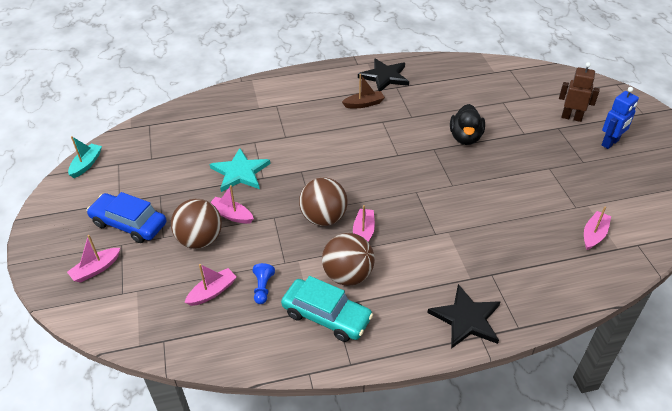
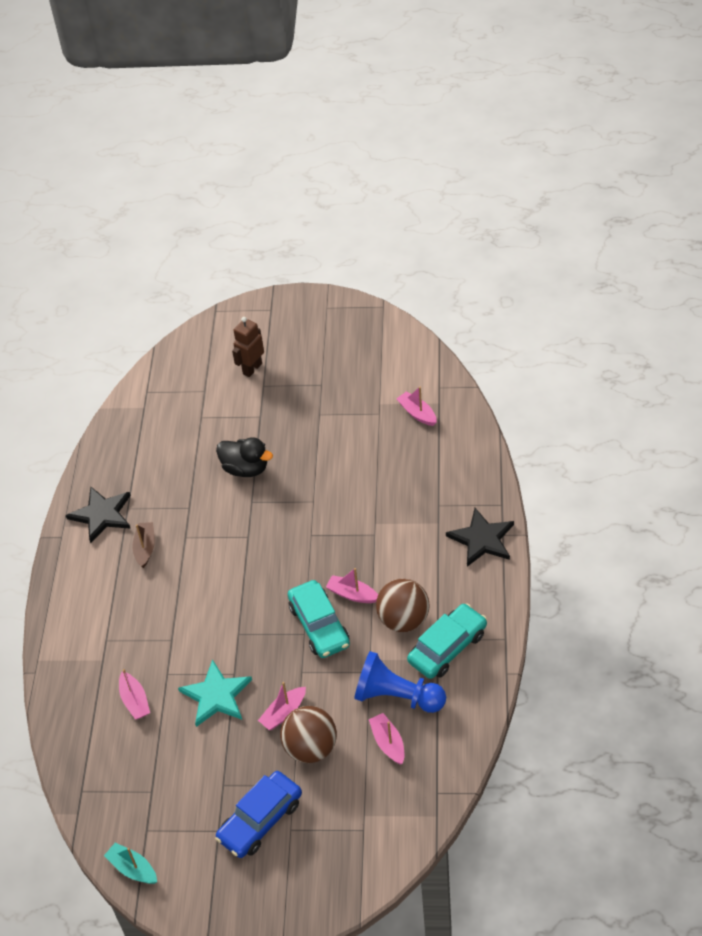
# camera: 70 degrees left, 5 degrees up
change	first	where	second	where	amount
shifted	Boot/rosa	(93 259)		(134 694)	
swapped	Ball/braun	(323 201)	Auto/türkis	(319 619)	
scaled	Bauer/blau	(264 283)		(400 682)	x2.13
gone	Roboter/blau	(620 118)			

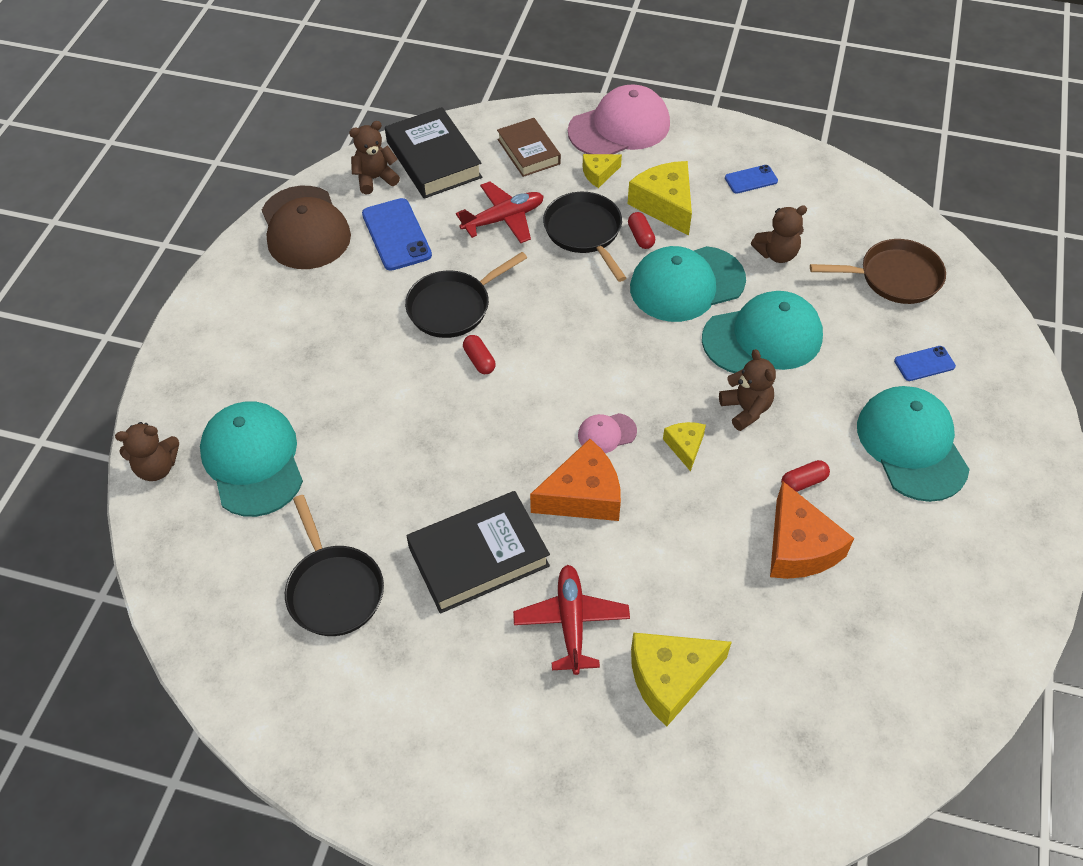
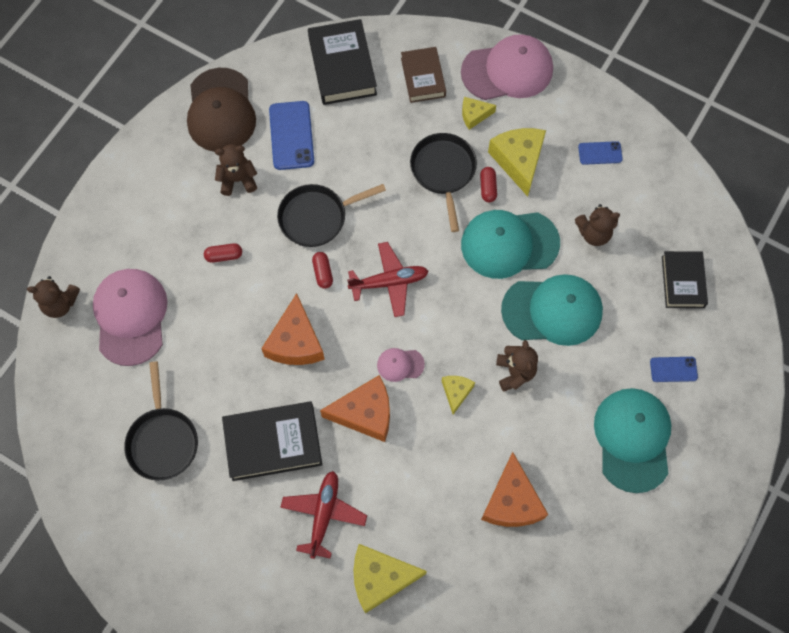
# camera: 15 degrees right, 15 degrees up
change	first	where	second	where	amount
repainted	Kappe/türkis	(251 459)	Kappe/rosa	(130 317)	
shifted	Kapsel/rot	(805 476)		(223 253)	
shifted	Teddybär/braun	(374 158)		(236 170)	
new			Käse/orange	(293 329)	
shifted	Flugzeug/rot	(500 212)		(388 279)	
swapped	Pfanne/braun	(878 271)	Buch/schwarz	(685 279)	

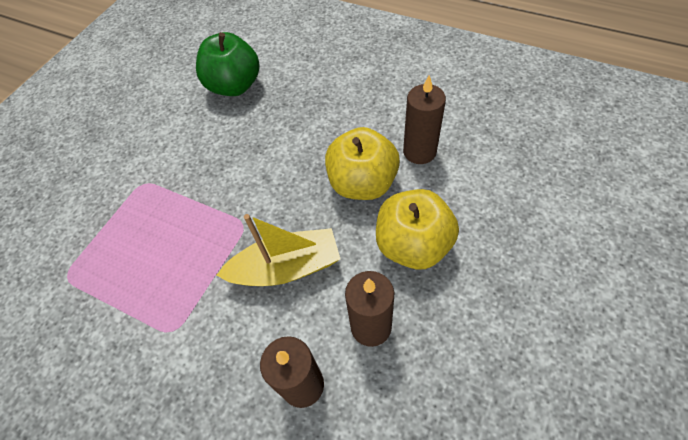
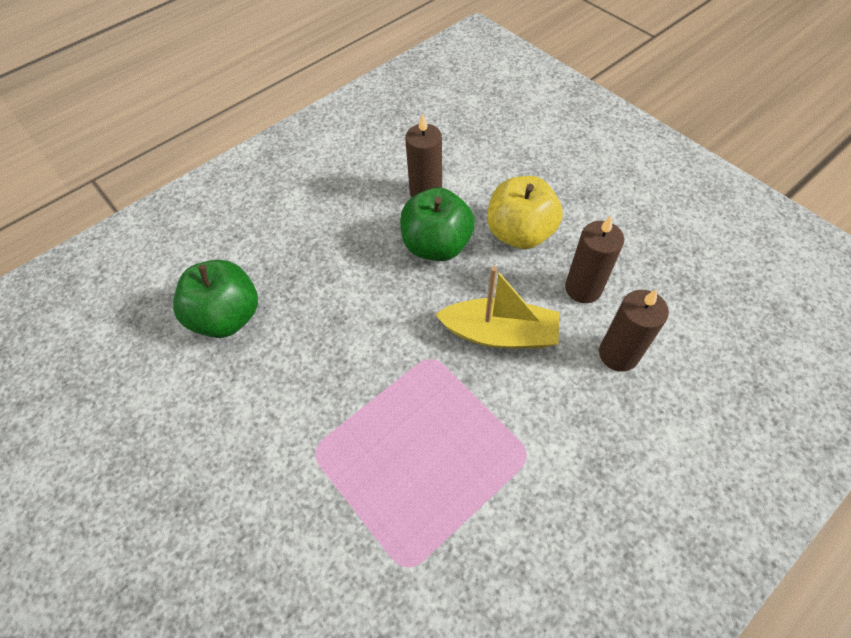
# camera: 70 degrees left, 0 degrees up
change	first	where	second	where	amount
repainted	Apfel/gelb	(362 163)	Apfel/grün	(437 224)	
rotated	Boot/gelb	(278 250)		(497 307)	90 degrees clockwise

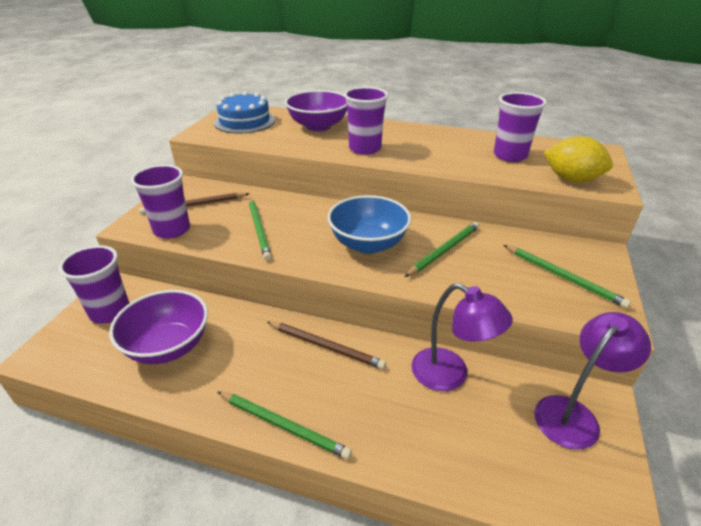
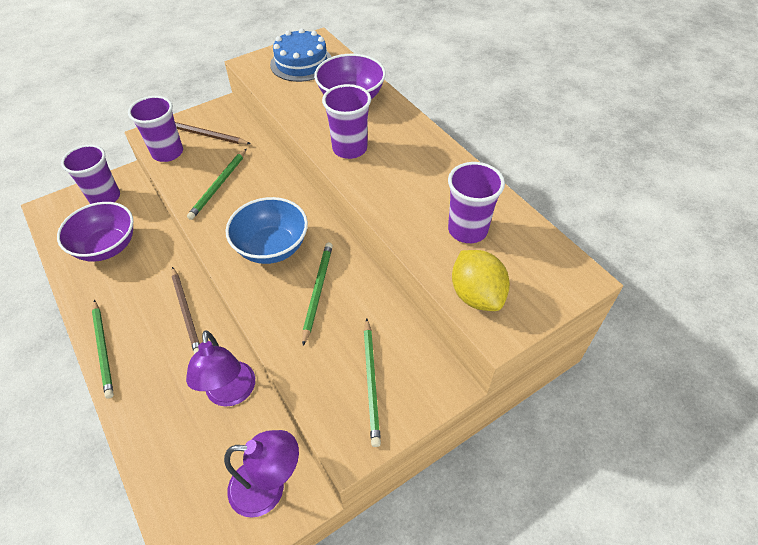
# camera: 40 degrees right, 15 degrees up
change	first	where	second	where	amount
rotated	Bleistift/grün	(442 249)		(317 294)	75 degrees counterclockwise

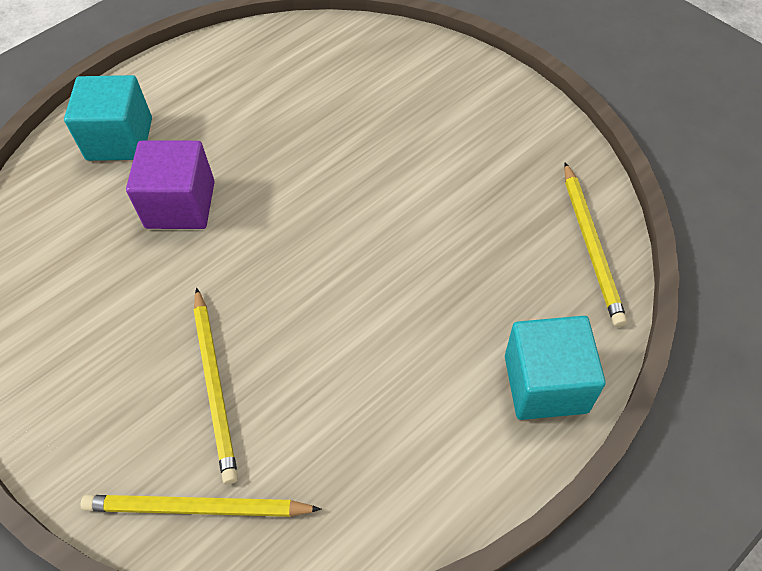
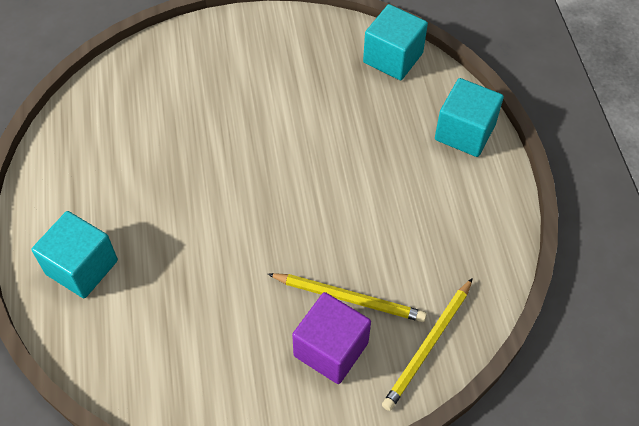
# camera: 60 degrees left, 0 degrees up
change	first	where	second	where	amount
shifted	Kubus/lila	(170 185)		(331 338)	
swapped	Bleistift/gelb	(595 244)	Kubus/türkis	(395 42)	

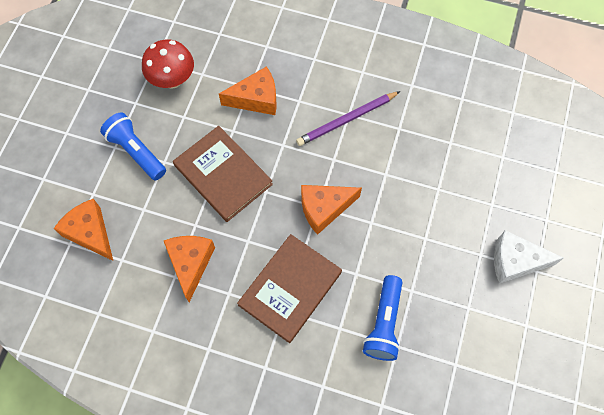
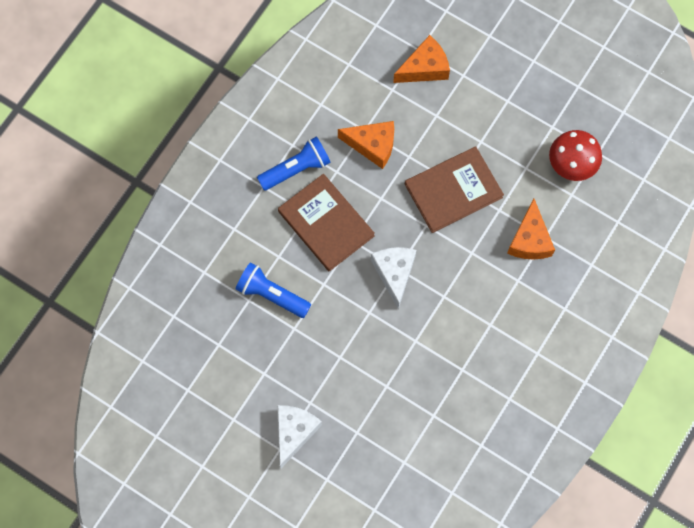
# camera: 105 degrees right, 5 degrees up
change	first	where	second	where	amount
shifted	Taschenlampe/blau	(133 146)		(294 163)	
repainted	Käse/orange	(331 210)	Käse/weiß	(393 278)	
gone	Bleistift/lila	(348 118)			

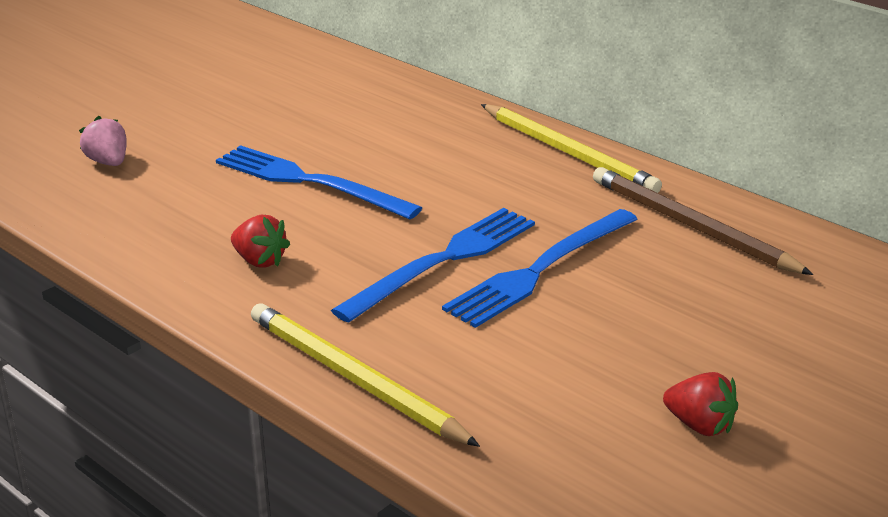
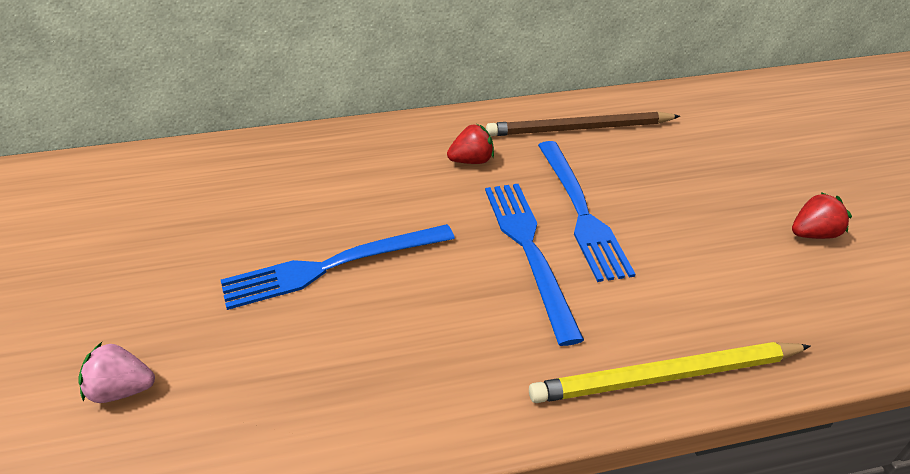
# camera: 55 degrees left, 10 degrees up
change	first	where	second	where	amount
shifted	Erdbeere/rot	(260 241)		(470 144)	
gone	Bleistift/gelb	(571 148)			

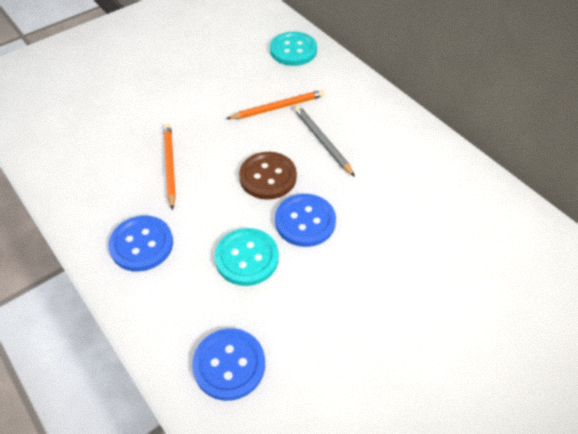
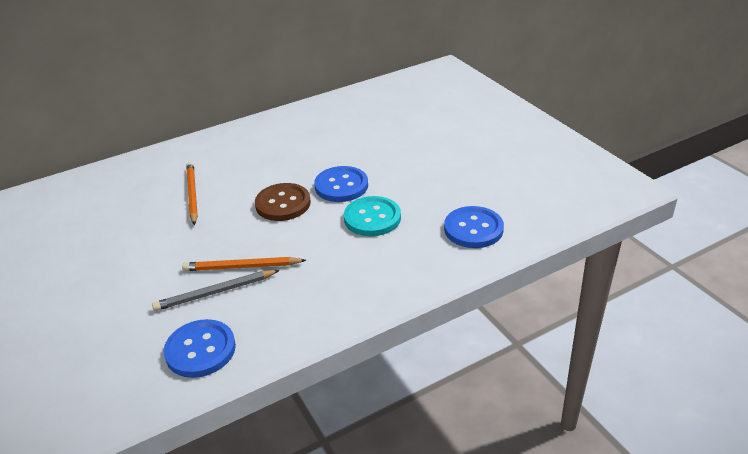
# camera: 80 degrees left, 15 degrees down
change	first	where	second	where	amount
shifted	Bleistift/grau	(324 141)		(216 290)	
shifted	Knopf/blau	(140 243)		(200 348)	
gone	Knopf/türkis	(293 49)			

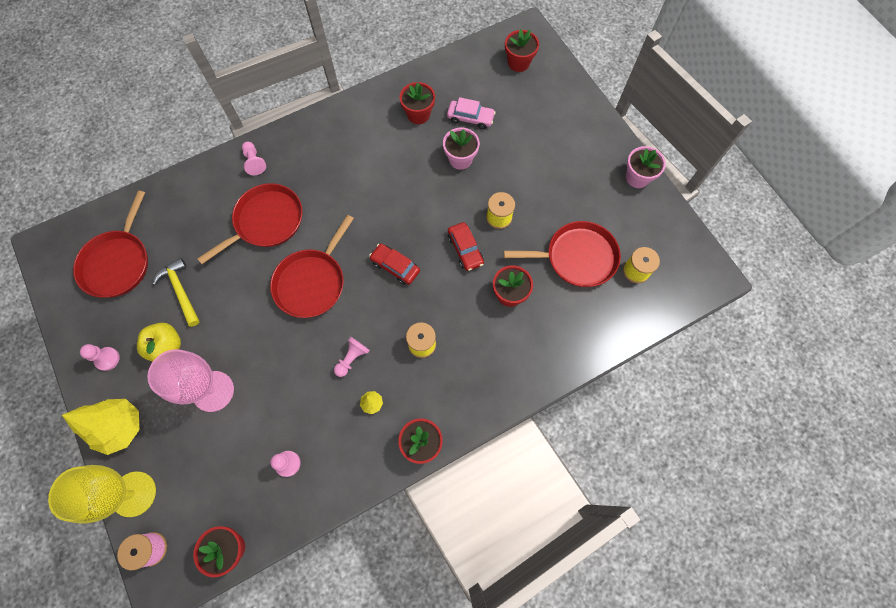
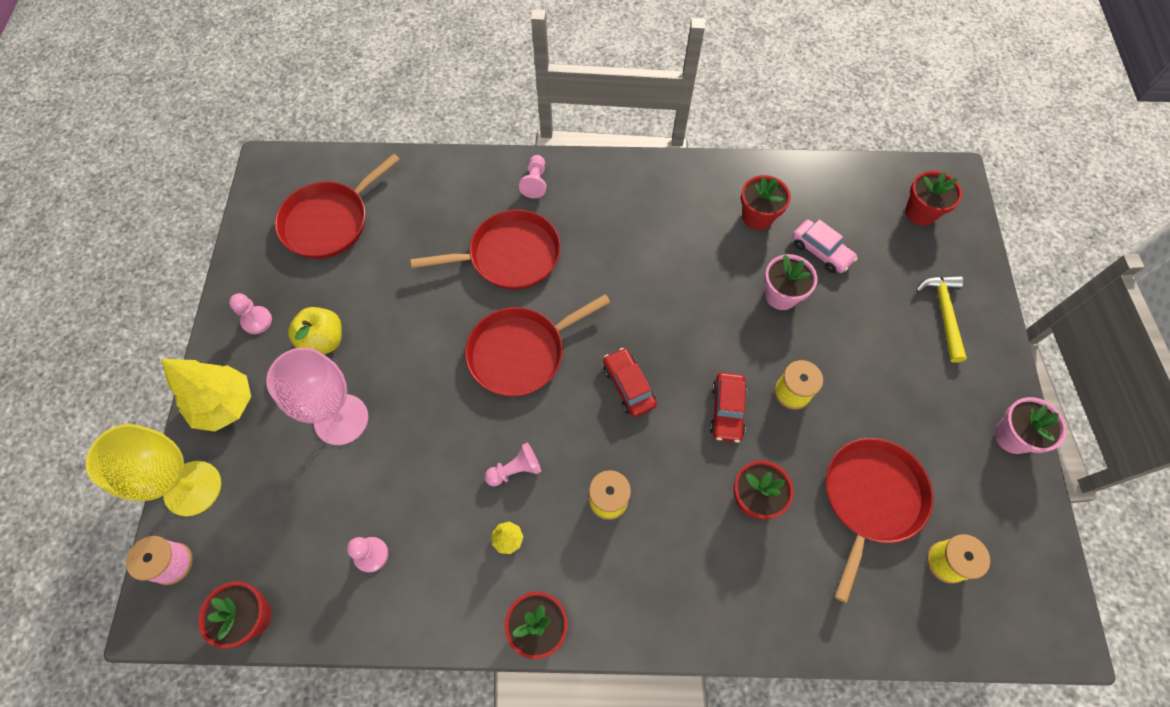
# camera: 30 degrees right, 5 degrees down
change	first	where	second	where	amount
rotated	Pfanne/rot	(562 254)		(879 520)	90 degrees counterclockwise
shifted	Hammer/gelb	(176 292)		(941 319)	

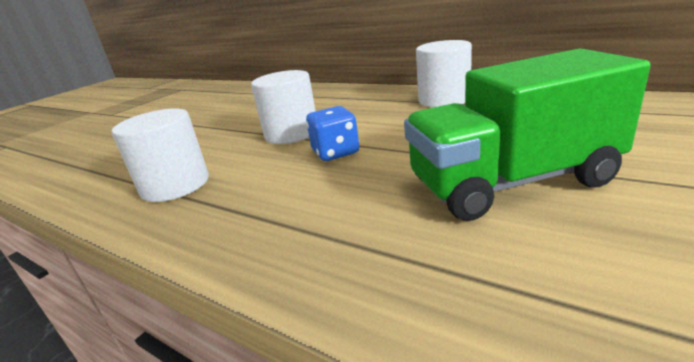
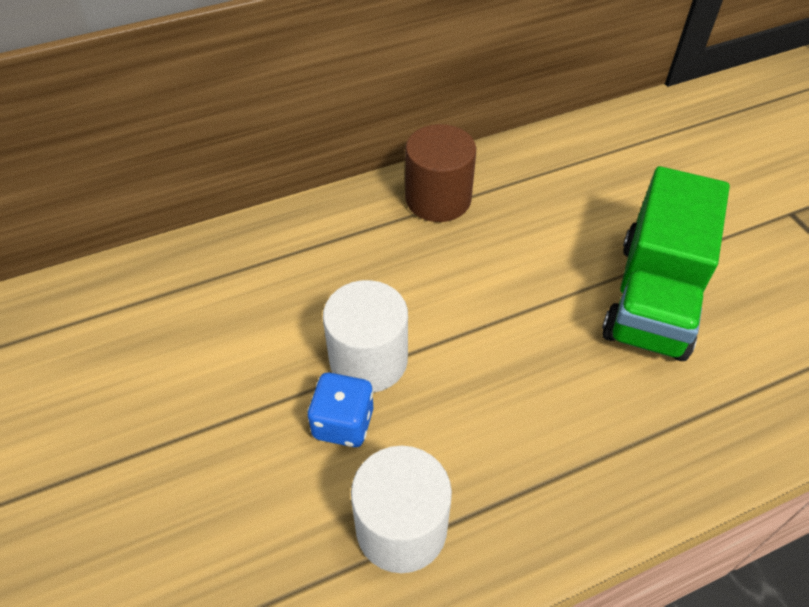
# camera: 60 degrees left, 25 degrees up
change	first	where	second	where	amount
shifted	Spielwürfel/blau	(332 133)		(340 409)	
repainted	Vollzylinder/weiß	(444 73)	Vollzylinder/braun	(440 173)	

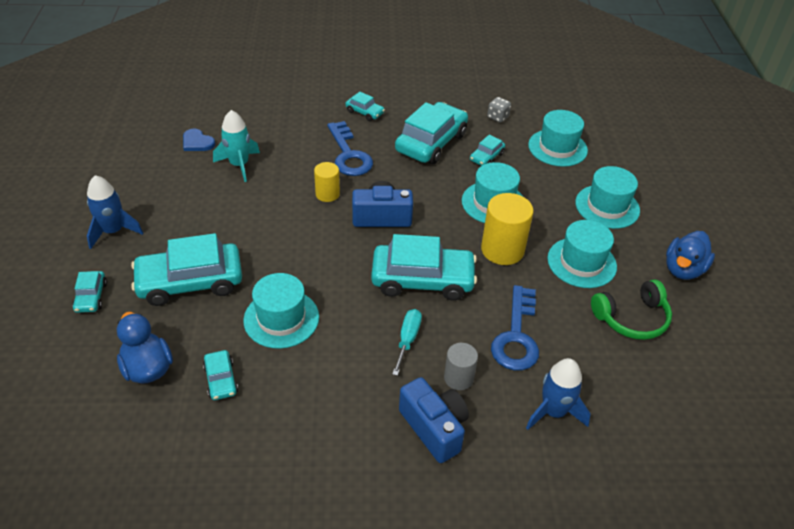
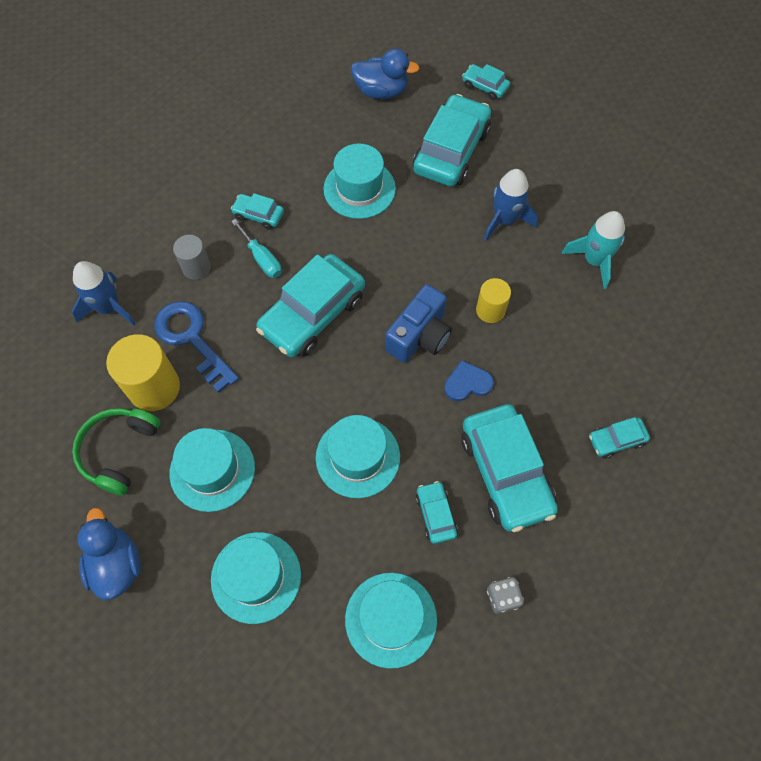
# camera: 130 degrees right, 20 degrees up
change	first	where	second	where	amount
shifted	Vollzylinder/gelb	(507 229)		(143 372)	
shifted	Auto/türkis	(220 375)		(257 211)	
shifted	Herz/blau	(199 140)		(469 380)	
shifted	Rakete/blau	(115 212)		(511 205)	
gone	Schlüssel/blau	(350 148)			
gone	Kamera/blau	(434 420)			

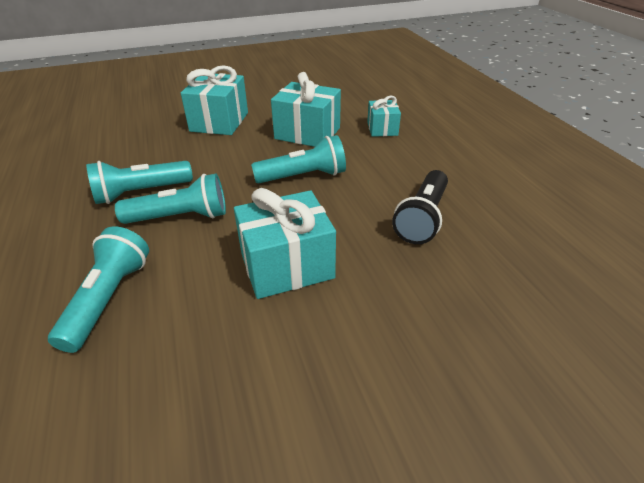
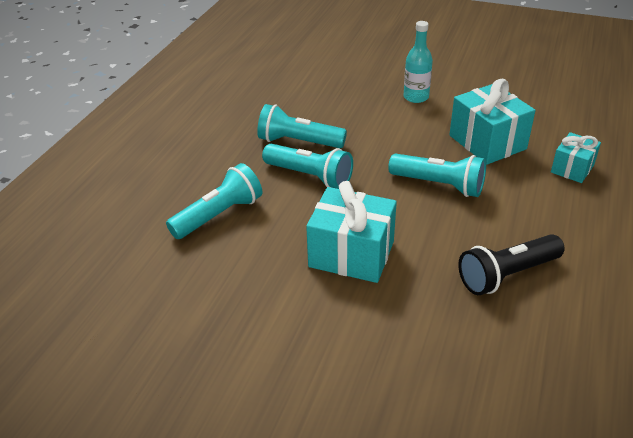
# camera: 40 degrees right, 0 degrees up
change	first	where	second	where	amount
swapped	Geschenk/türkis	(214 100)	Flasche/türkis	(418 62)	

